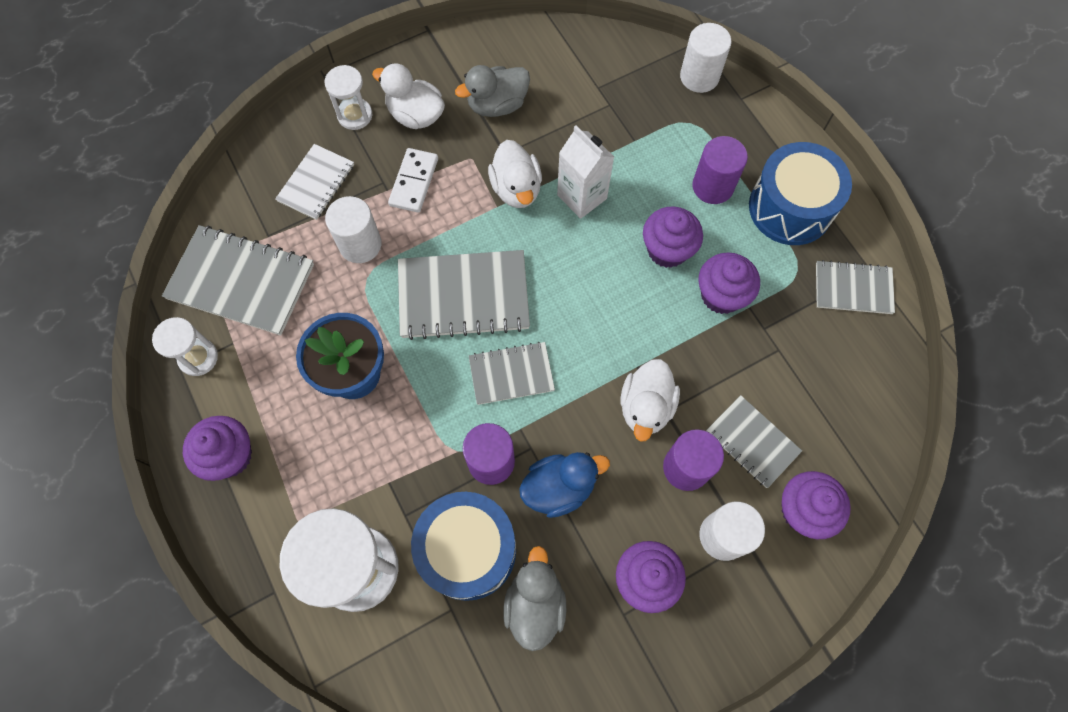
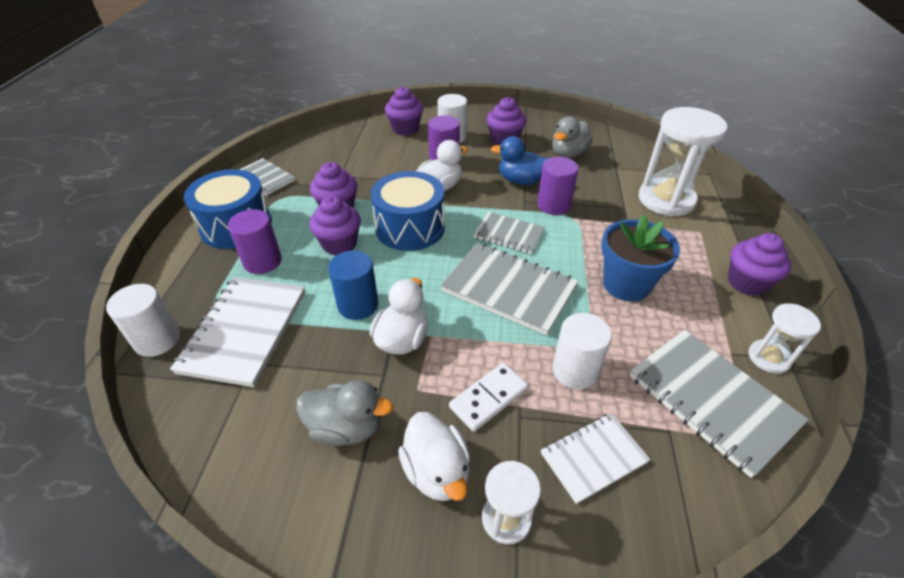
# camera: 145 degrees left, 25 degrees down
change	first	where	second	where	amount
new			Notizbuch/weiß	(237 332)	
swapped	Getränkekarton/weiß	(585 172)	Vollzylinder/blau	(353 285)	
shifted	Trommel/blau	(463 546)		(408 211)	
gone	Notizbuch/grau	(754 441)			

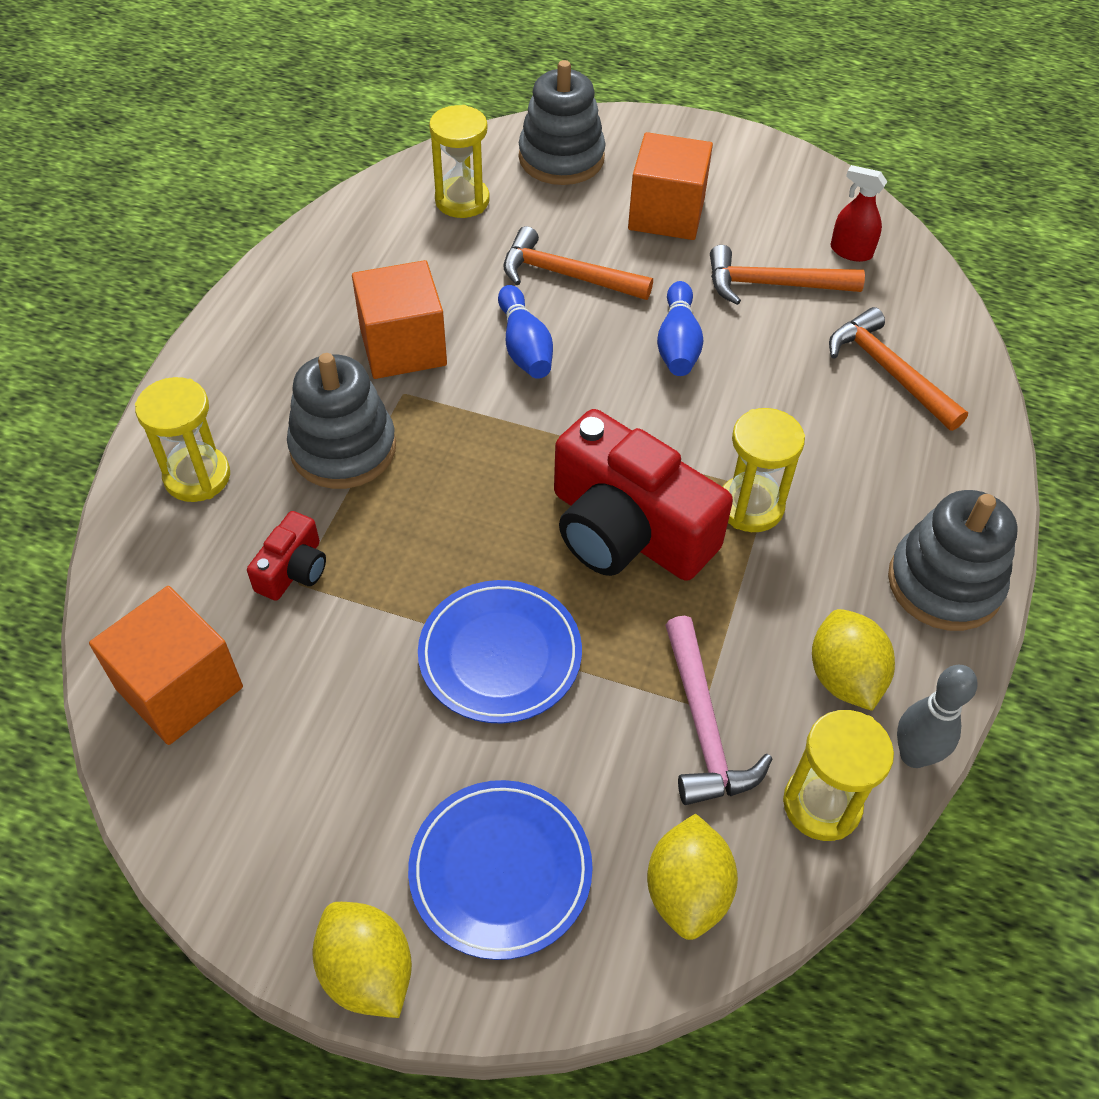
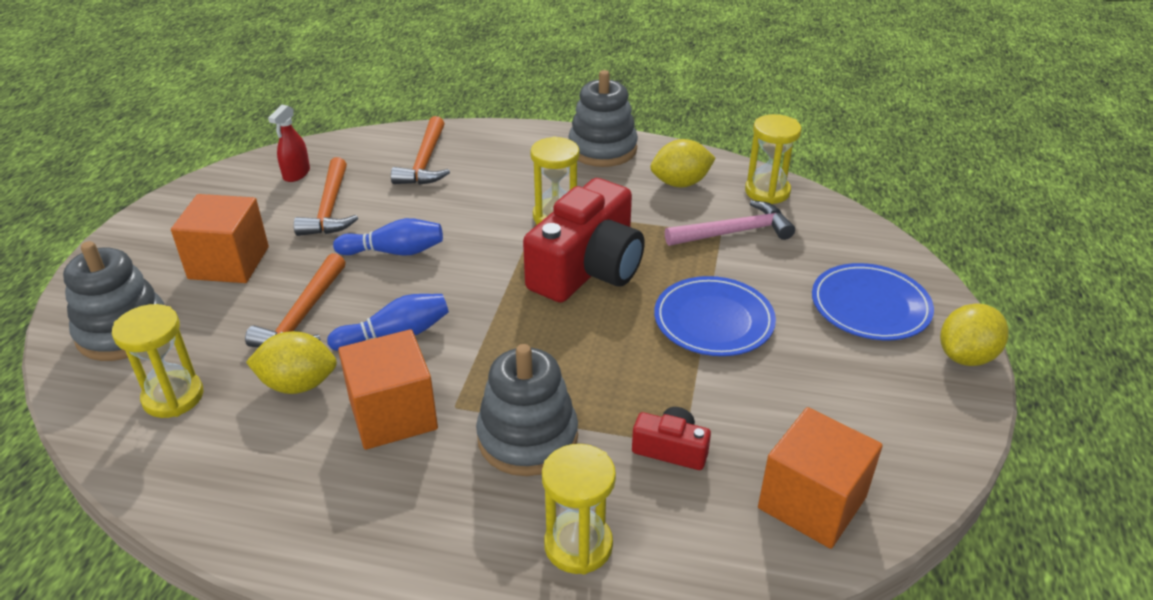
# camera: 95 degrees left, 15 degrees down
change	first	where	second	where	amount
shifted	Zitrone/gelb	(692 876)		(291 362)	
rotated	Hammer/orange	(898 369)		(420 150)	45 degrees counterclockwise
gone	Bowlingkegel/grau	(937 716)			

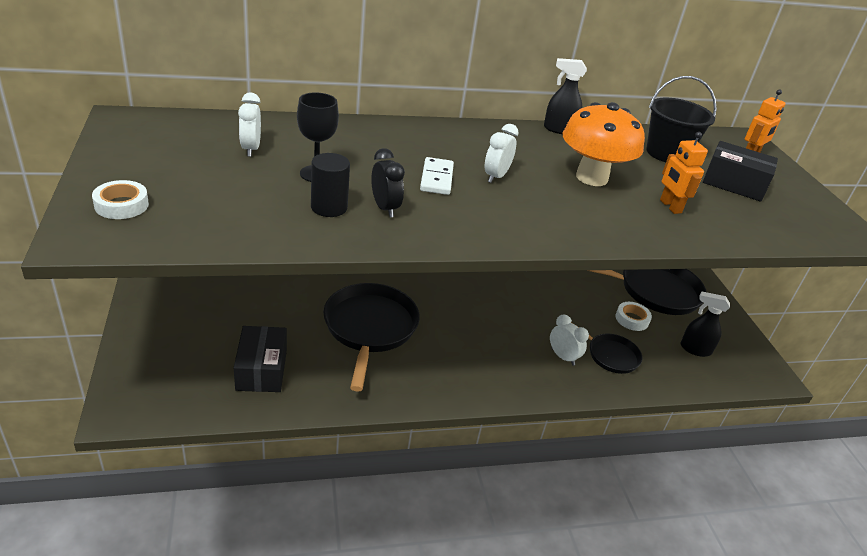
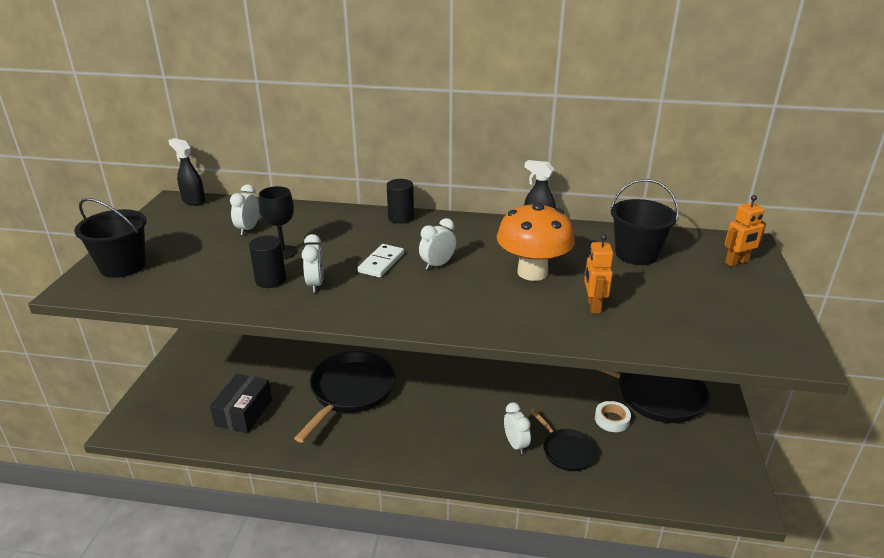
# camera: 25 degrees right, 5 degrees down
change	first	where	second	where	amount
swapped	Klebeband/weiß	(120 199)	Eimer/schwarz	(110 238)	
shifted	Sprühflasche/schwarz	(705 324)		(186 172)	
repainted	Wecker/schwarz	(388 182)	Wecker/weiß	(313 263)	
new			Vollzylinder/schwarz	(400 201)	
gone	Schachtel/schwarz	(740 171)			

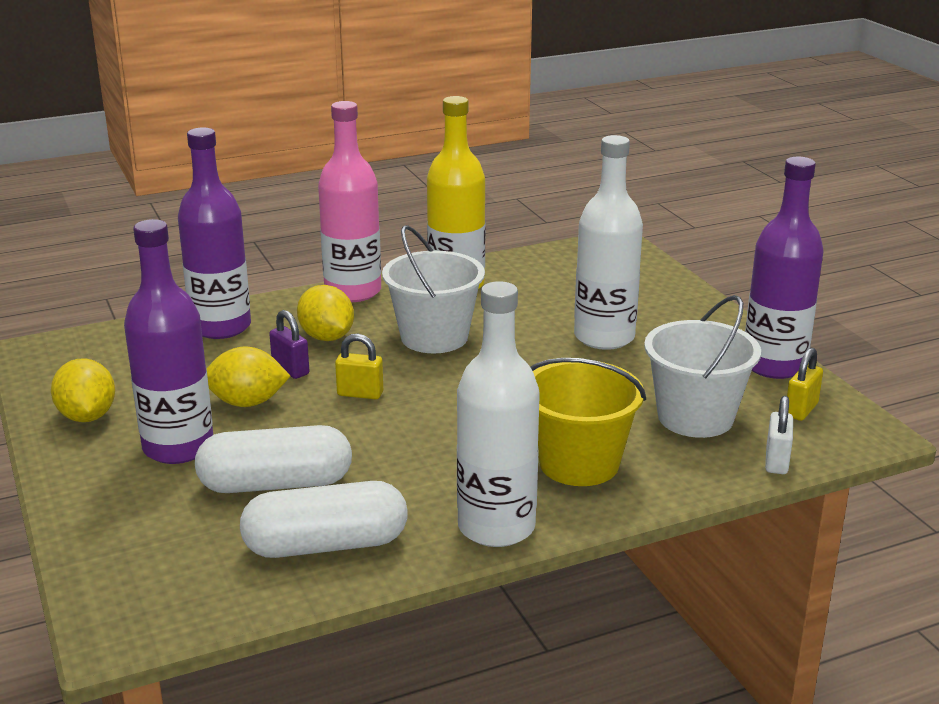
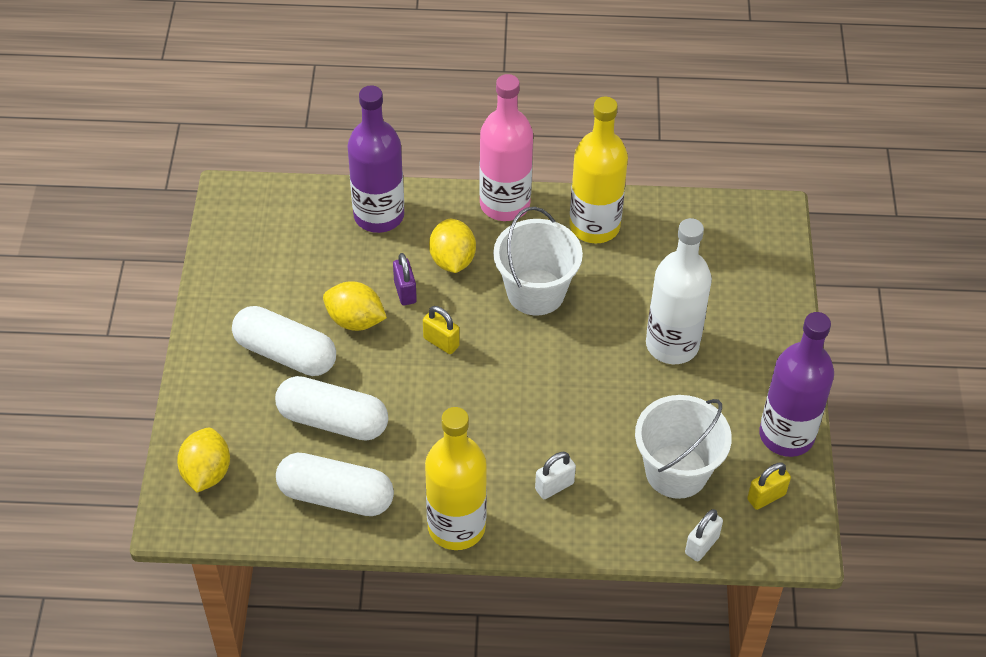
# camera: 25 degrees right, 25 degrees up
change	first	where	second	where	amount
shifted	Zitrone/gelb	(83 390)		(203 460)	
swapped	Flasche/lila	(168 341)	Kapsel/weiß	(284 341)	
repainted	Flasche/weiß	(498 414)	Flasche/gelb	(456 478)	
swapped	Eimer/gelb	(588 422)	Vorhängeschloss/weiß	(555 475)	

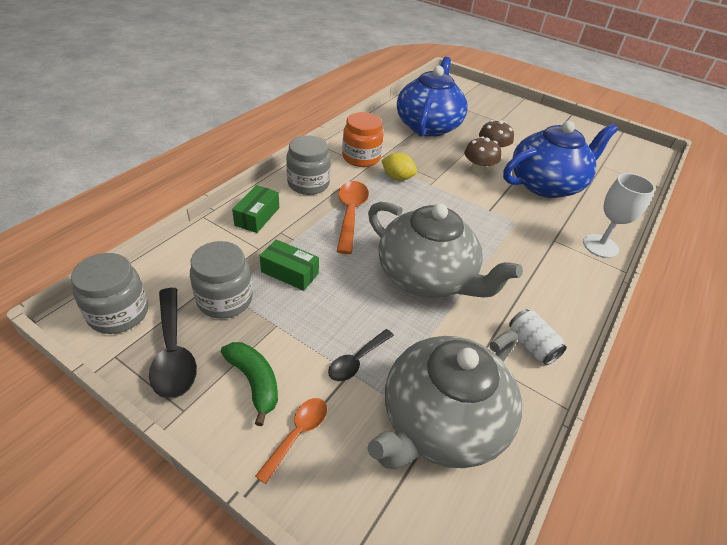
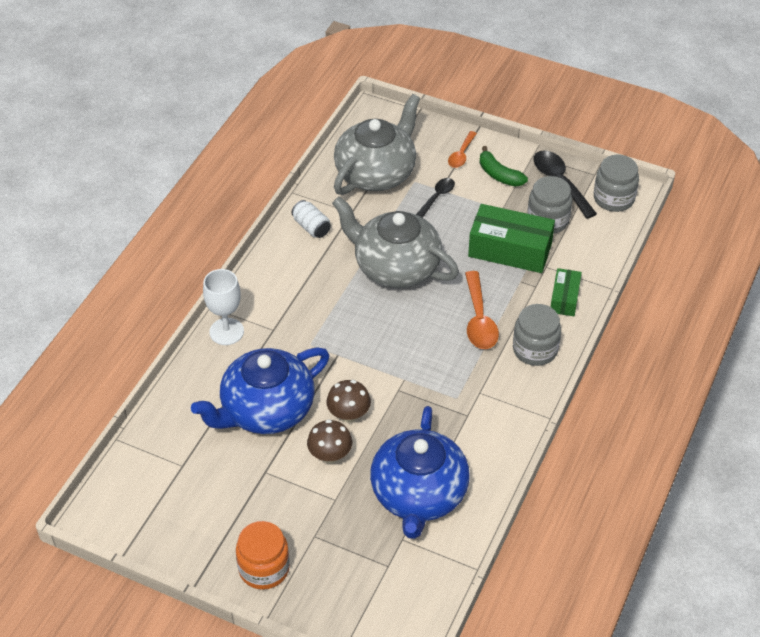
# camera: 175 degrees right, 5 degrees up
change	first	where	second	where	amount
shifted	Einmachglas/orange	(363 139)		(263 555)	
scaled	Schachtel/grün	(289 265)		(511 238)	x1.80
gone	Zitrone/gelb	(399 167)			

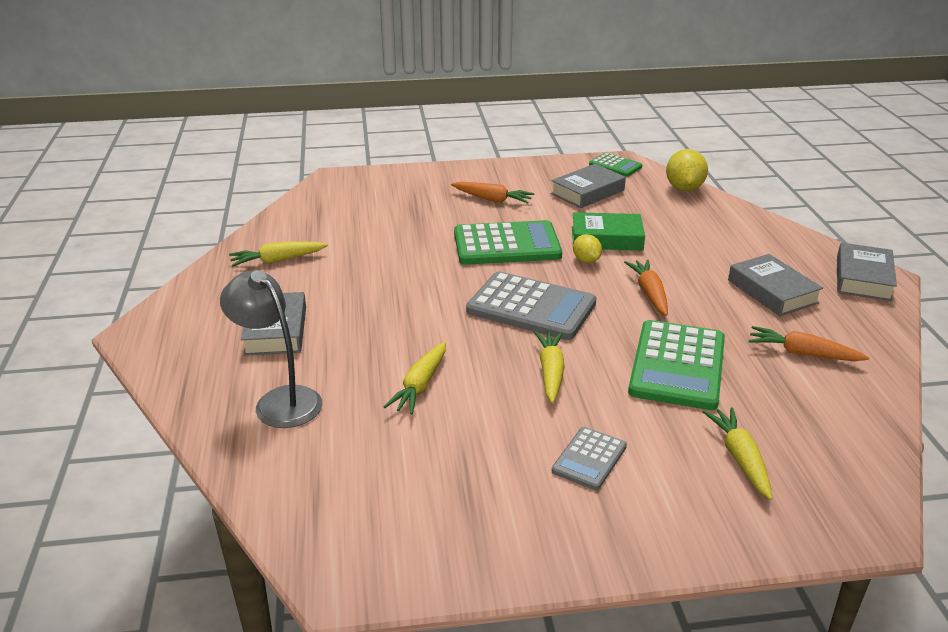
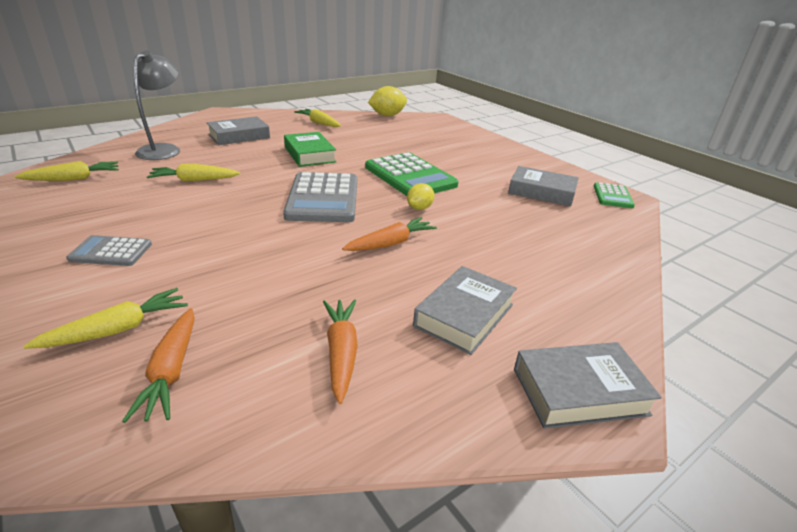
# camera: 60 degrees right, 0 degrees up
change	first	where	second	where	amount
shifted	Karotte/gelb	(549 367)		(66 171)	
shifted	Karotte/orange	(493 193)		(158 365)	
shifted	Buch/grün	(608 231)		(310 149)	
shifted	Zitrone/gelb	(687 170)		(387 101)	
gone	Taschenrechner/grün	(676 365)			

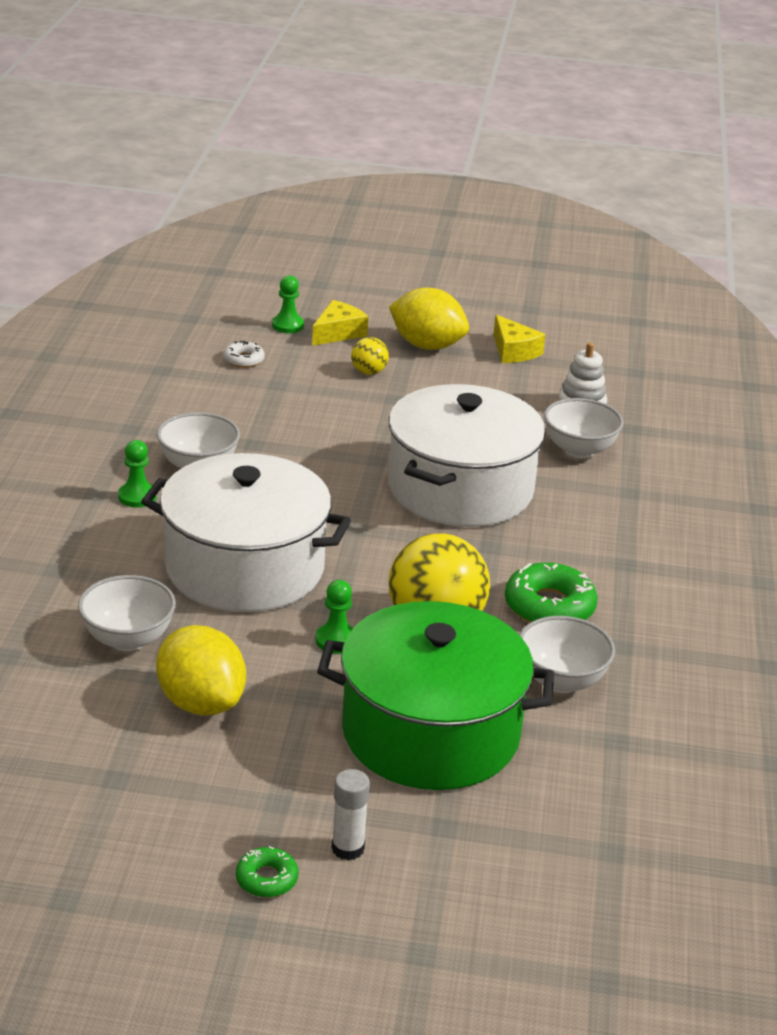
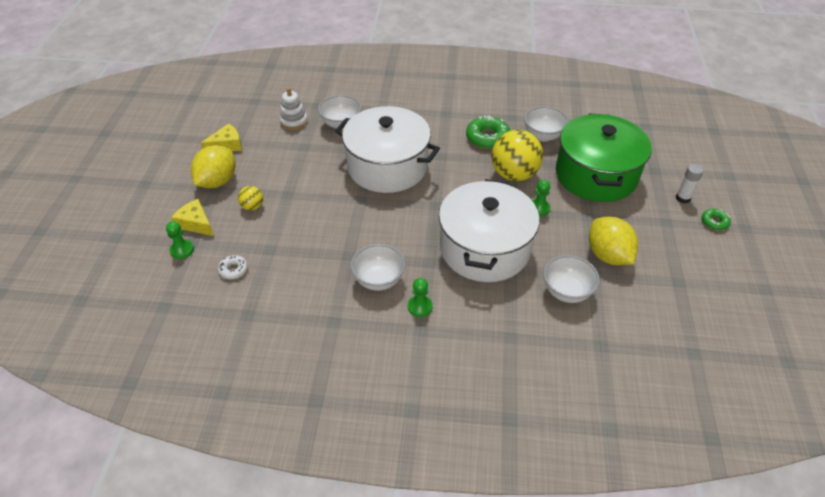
# camera: 90 degrees left, 15 degrees up
change	first	where	second	where	amount
rotated	Zitrone/gelb	(201 670)		(613 241)	75 degrees counterclockwise

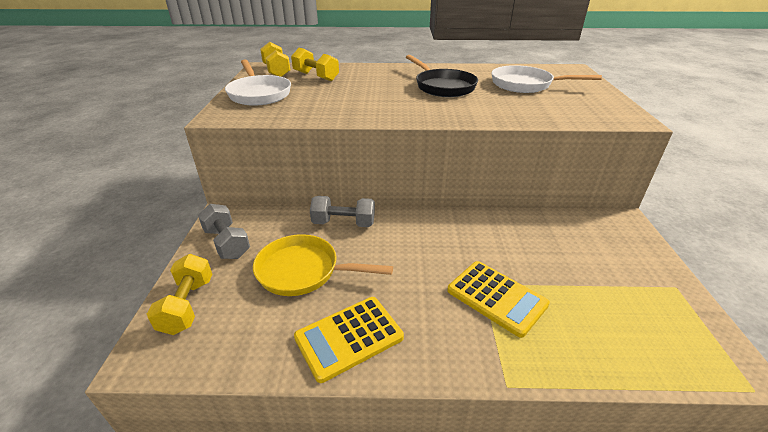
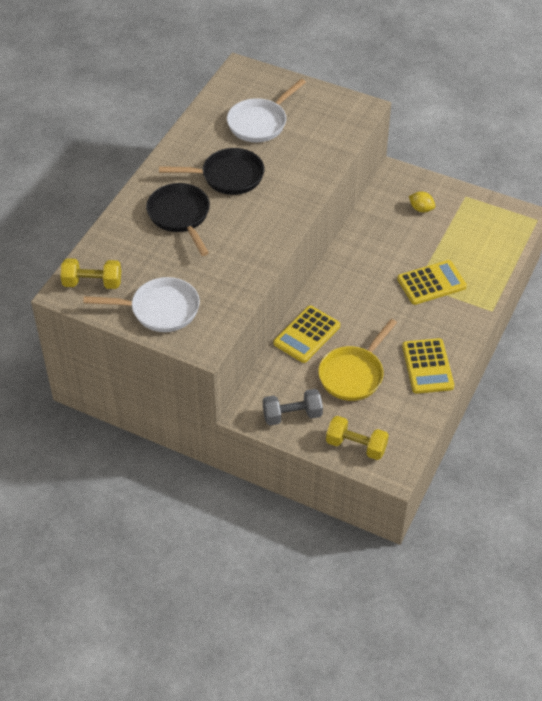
# camera: 65 degrees left, 15 degrees up
change	first	where	second	where	amount
new			Pfanne/schwarz	(178 219)	
swapped	Hantel/grau	(342 211)	Taschenrechner/gelb	(306 334)	
new			Zitrone/gelb	(422 201)	
gone	Hantel/gelb	(315 64)			

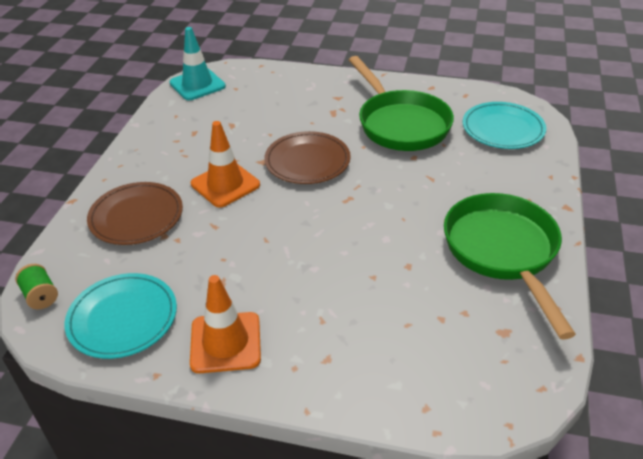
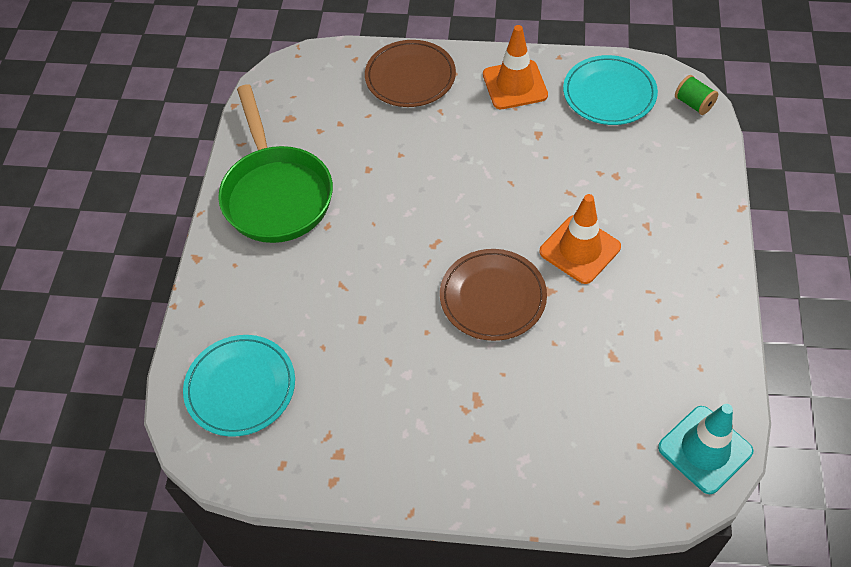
# camera: 175 degrees right, 15 degrees up
change	first	where	second	where	amount
shifted	Teller/braun	(135 213)		(410 73)	
gone	Pfanne/grün	(401 103)			

